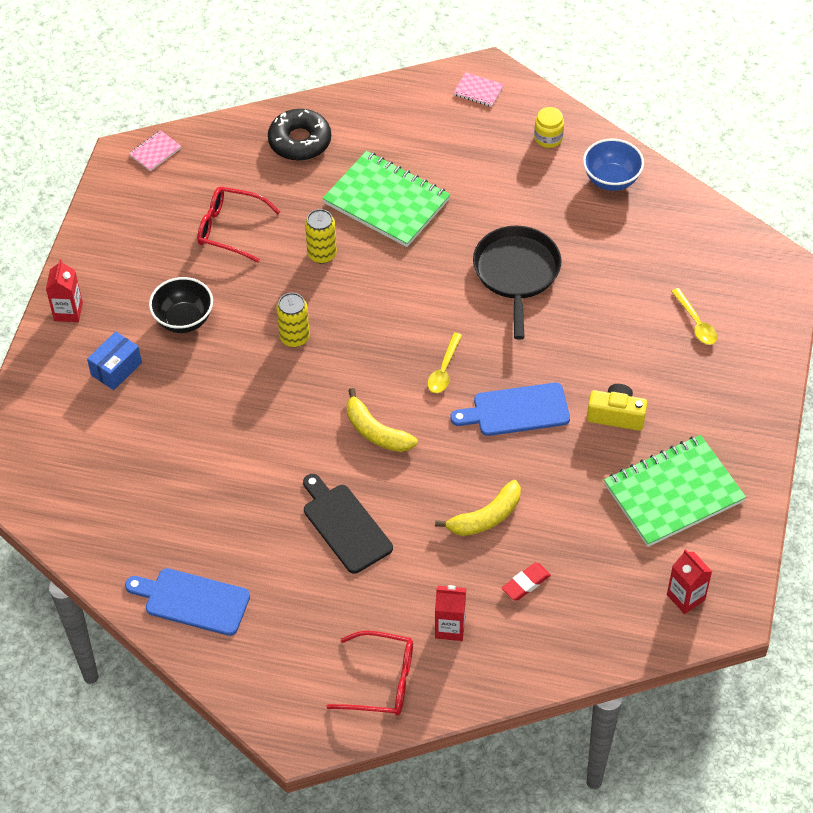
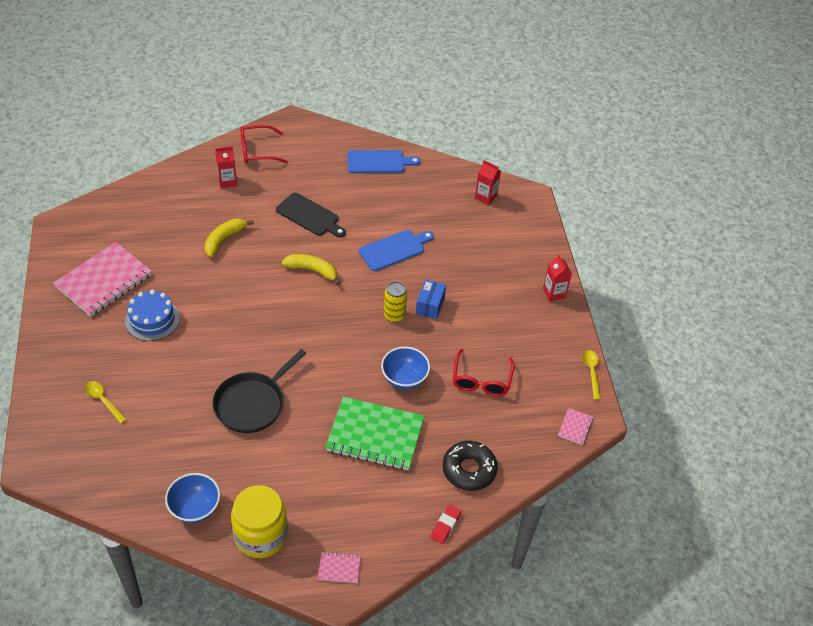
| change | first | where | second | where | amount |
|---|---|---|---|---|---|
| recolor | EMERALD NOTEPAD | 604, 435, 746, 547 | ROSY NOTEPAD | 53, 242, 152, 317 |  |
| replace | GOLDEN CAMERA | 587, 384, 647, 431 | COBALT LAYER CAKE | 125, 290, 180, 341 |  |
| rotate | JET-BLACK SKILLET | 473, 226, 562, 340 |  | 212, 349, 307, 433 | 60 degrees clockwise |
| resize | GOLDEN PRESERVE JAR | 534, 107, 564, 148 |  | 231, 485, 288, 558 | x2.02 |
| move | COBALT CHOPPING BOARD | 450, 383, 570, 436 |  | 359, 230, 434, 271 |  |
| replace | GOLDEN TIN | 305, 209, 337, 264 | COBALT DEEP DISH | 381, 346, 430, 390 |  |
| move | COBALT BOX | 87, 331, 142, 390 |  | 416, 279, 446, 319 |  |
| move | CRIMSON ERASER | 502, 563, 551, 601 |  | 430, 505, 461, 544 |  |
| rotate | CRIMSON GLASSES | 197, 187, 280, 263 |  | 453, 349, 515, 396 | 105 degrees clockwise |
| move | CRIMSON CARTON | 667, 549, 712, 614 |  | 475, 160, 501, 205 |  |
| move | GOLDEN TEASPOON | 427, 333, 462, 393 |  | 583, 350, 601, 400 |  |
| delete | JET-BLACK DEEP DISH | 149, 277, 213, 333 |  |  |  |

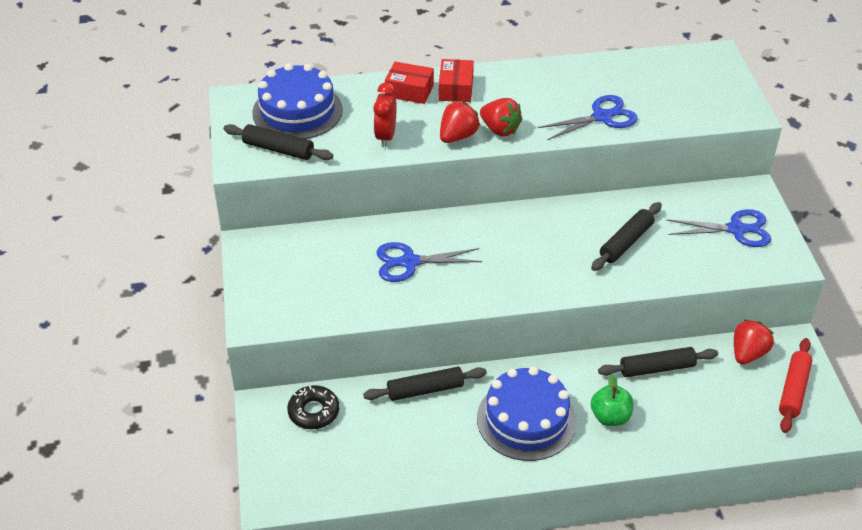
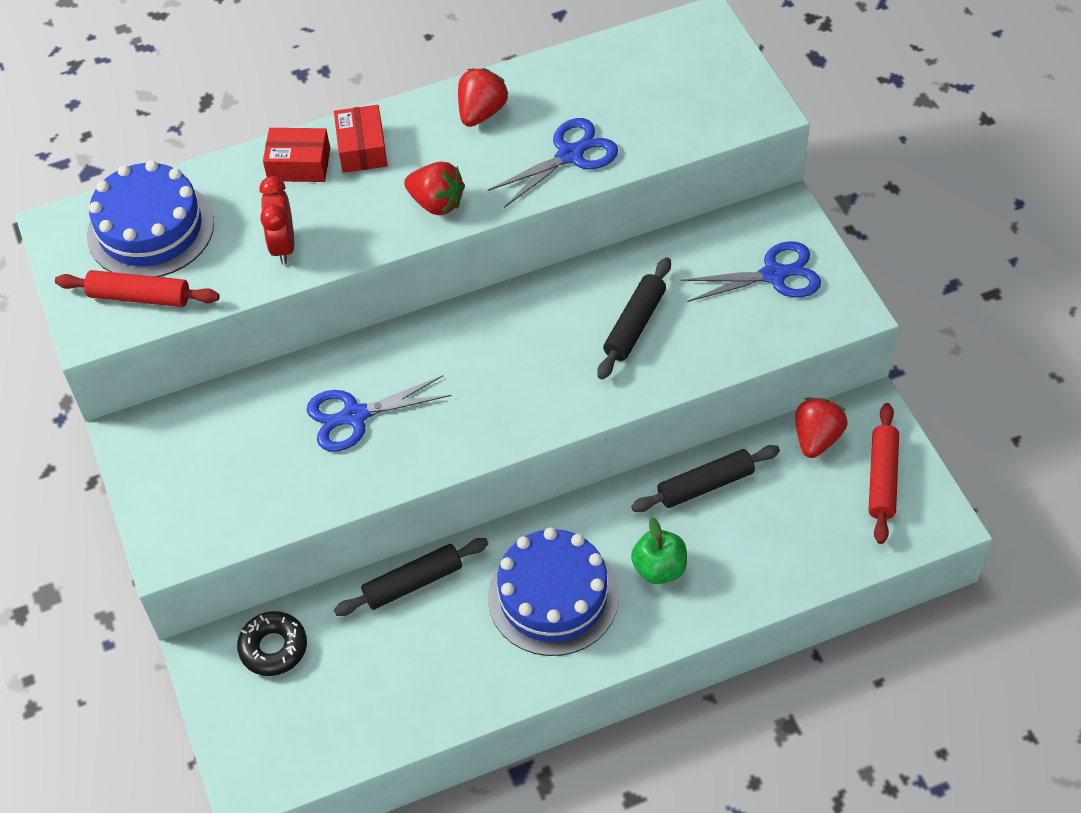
| change | first | where | second | where | amount |
|---|---|---|---|---|---|
| recolor | JET-BLACK PASTRY ROLLER | 223, 124, 333, 160 | CRIMSON PASTRY ROLLER | 55, 270, 219, 307 |  |
| move | CRIMSON TOY STRAWBERRY | 440, 102, 480, 143 |  | 458, 68, 509, 127 |  |

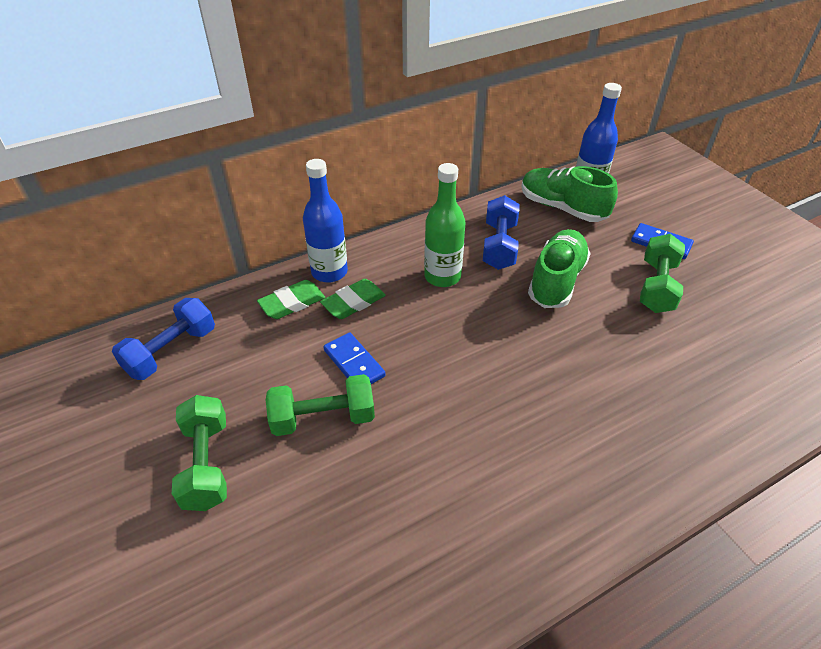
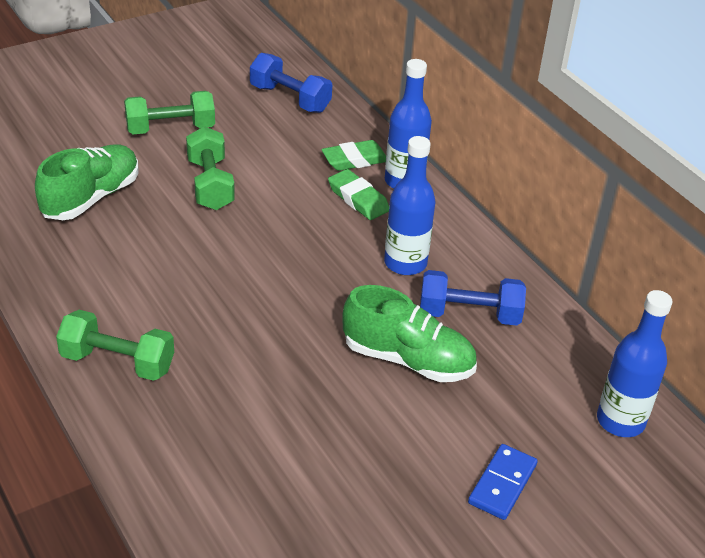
| change | first | where | second | where | amount |
|---|---|---|---|---|---|
| move | EMERALD LACE-UP SHOE | 521, 166, 618, 222 |  | 35, 145, 138, 220 |  |
| move | EMERALD FREE WEIGHT | 640, 234, 685, 313 |  | 56, 310, 174, 381 |  |
| rotate | EMERALD ERASER | 257, 280, 325, 319 |  | 321, 140, 386, 171 | 75 degrees counterclockwise |
| recolor | EMERALD FLASK | 424, 163, 465, 287 | COBALT FLASK | 384, 136, 436, 275 |  |
| delete | COBALT DOMINO | 324, 332, 386, 384 |  |  |  |

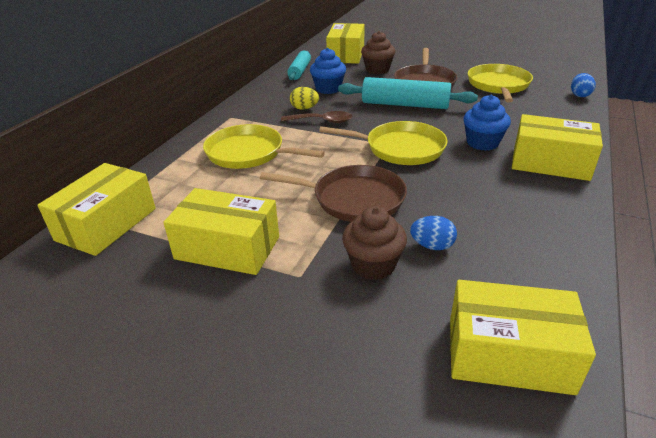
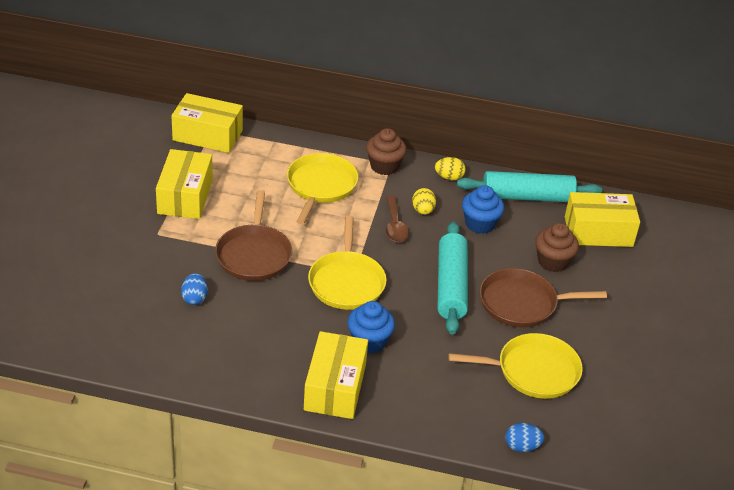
| change | first | where | second | where | amount |
|---|---|---|---|---|---|
| move | DARK BROWN CUPCAKE | 342, 206, 407, 280 |  | 366, 128, 407, 175 |  |
| insert |  |  | GOLDEN EGG | 435, 157, 466, 180 |  |
| resize | AQUA PASTRY ROLLER | 287, 50, 311, 80 |  | 457, 171, 602, 202 | x1.57 |
| delete | GOLDEN BOX | 450, 280, 596, 395 |  |  |  |

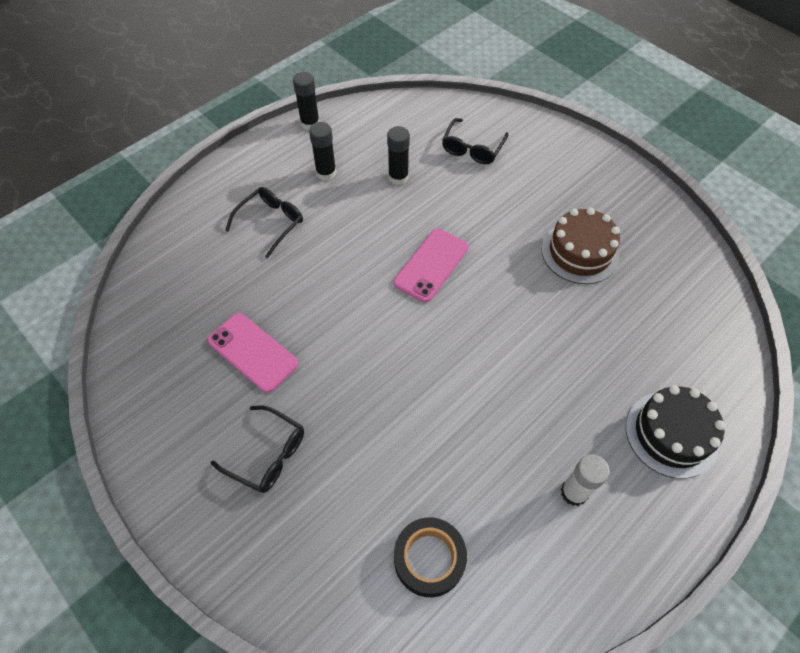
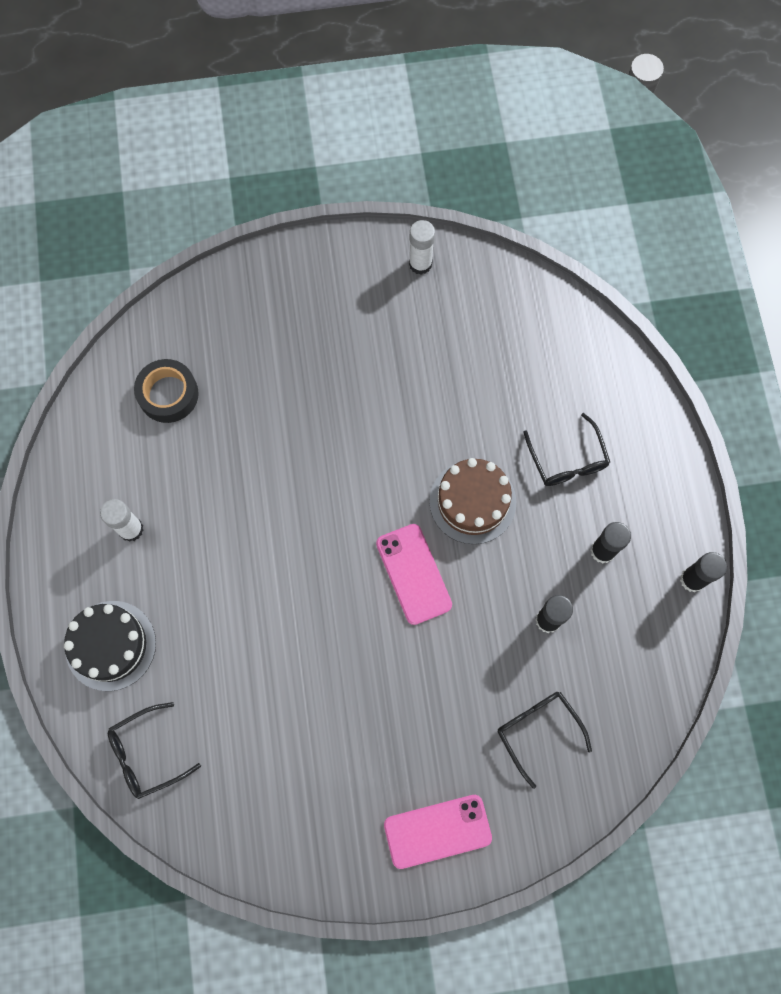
| change | first | where | second | where | amount |
|---|---|---|---|---|---|
| move | JET-BLACK GLASSES | 210, 406, 304, 493 |  | 108, 702, 201, 799 |  |
| move | ROSY SMARTPHONE | 208, 313, 298, 393 |  | 384, 795, 492, 869 |  |
| insert |  |  | SNOW-WHITE GLUE | 409, 220, 435, 275 |  |
| move | DARK BROWN LAYER CAKE | 542, 208, 620, 284 |  | 429, 458, 516, 544 |  |

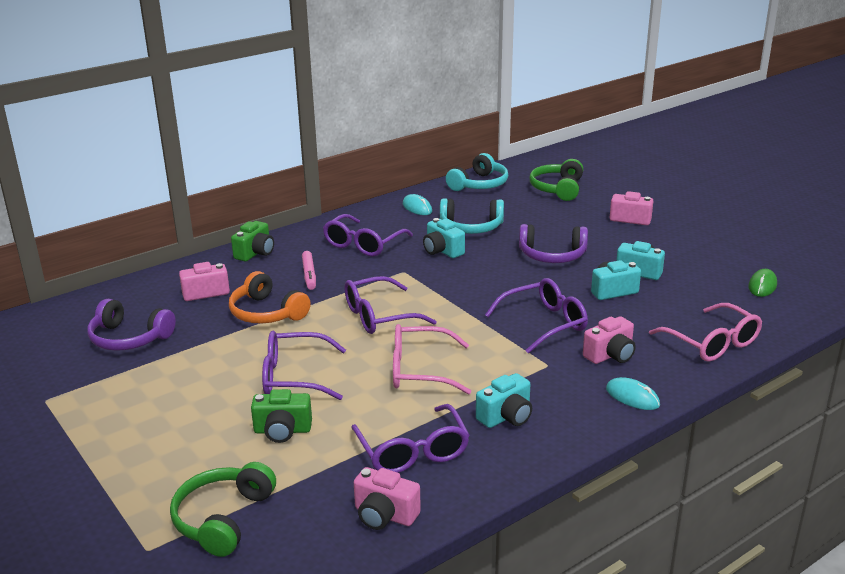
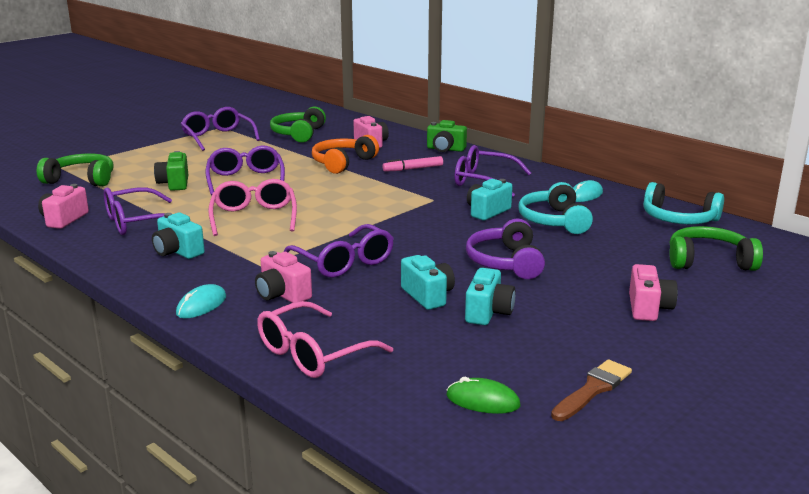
| change | first | where | second | where | amount |
|---|---|---|---|---|---|
| move | PURPLE GLASSES | 345, 276, 437, 334 |  | 181, 107, 260, 151 |  |
| recolor | PURPLE HEADPHONES | 87, 299, 176, 351 | EMERALD HEADPHONES | 270, 107, 326, 143 |  |
| insert |  |  | DARK BROWN PAINTBRUSH | 551, 359, 632, 421 |  |

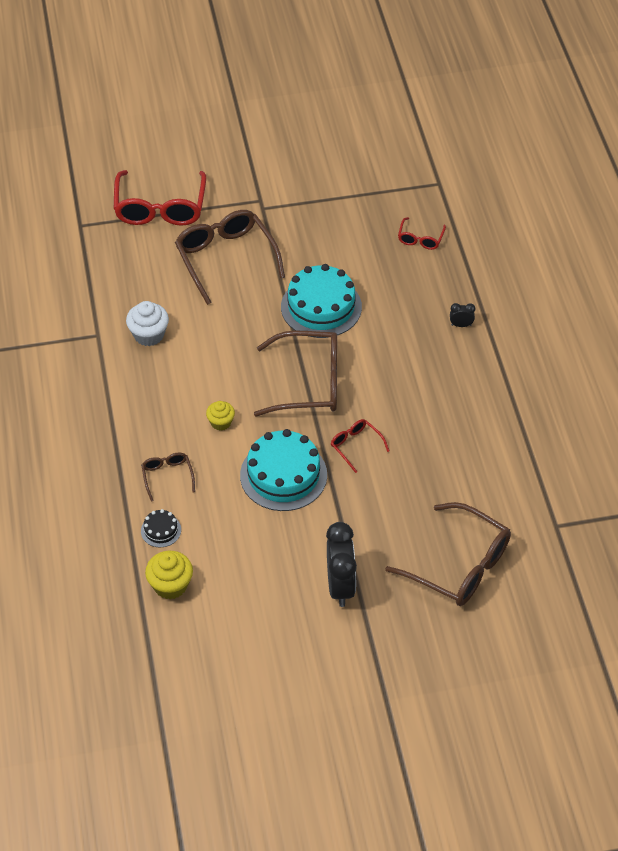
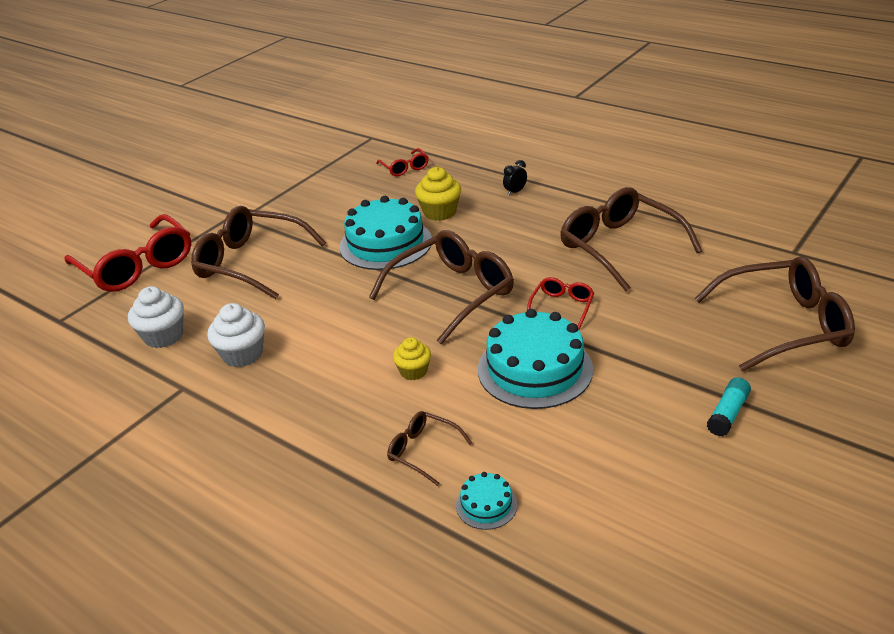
| change | first | where | second | where | amount |
|---|---|---|---|---|---|
| insert |  |  | SNOW-WHITE CUPCAKE | 128, 286, 184, 348 |  |
| move | GOLDEN CUPCAKE | 145, 551, 193, 599 |  | 415, 167, 461, 221 |  |
| recolor | JET-BLACK LAYER CAKE | 141, 509, 181, 547 | AQUA LAYER CAKE | 456, 472, 517, 530 |  |
| rotate | CRIMSON GLASSES | 331, 419, 390, 473 |  | 527, 277, 594, 330 | 105 degrees clockwise |
| insert |  |  | DARK BROWN GLASSES | 560, 187, 702, 292 |  |
| replace | JET-BLACK CLOCK | 326, 522, 357, 607 | AQUA GLUE | 707, 377, 751, 436 |  |

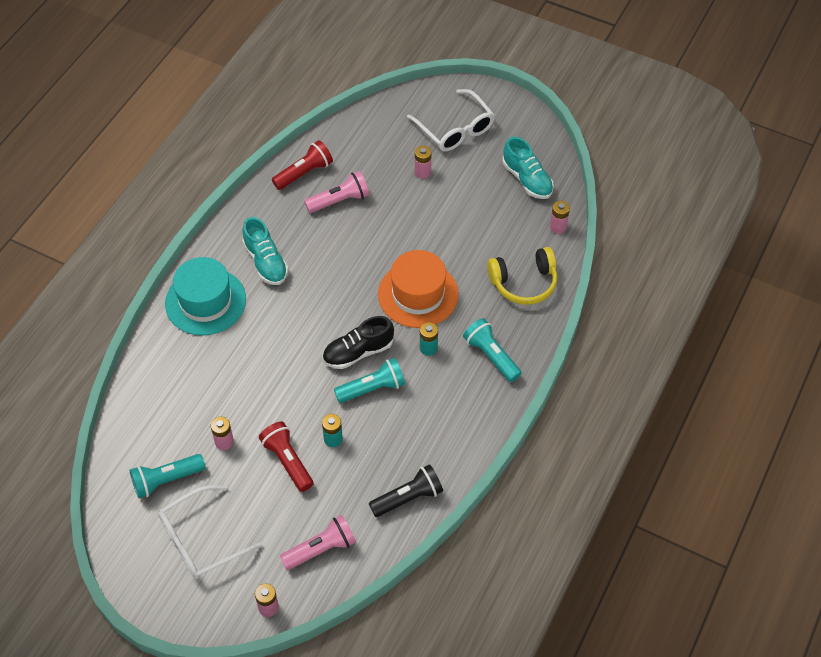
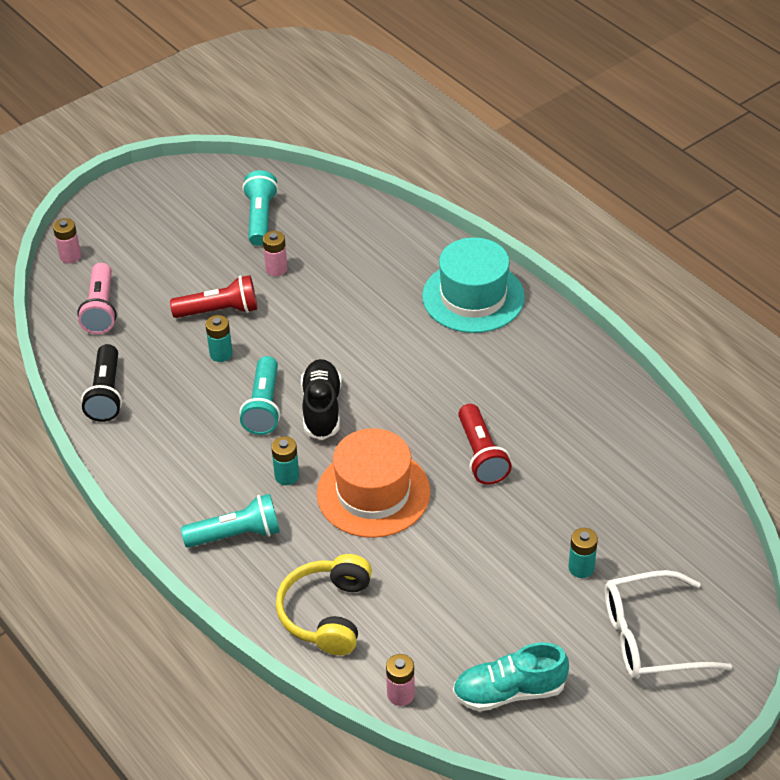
| change | first | where | second | where | amount |
|---|---|---|---|---|---|
| move | CRIMSON FLASHLIGHT | 272, 140, 333, 190 |  | 458, 404, 512, 485 |  |
| recolor | ROSY POWER CELL | 415, 146, 432, 179 | AQUA POWER CELL | 568, 528, 598, 578 |  |
| delete | SNOW-WHITE GLASSES | 158, 485, 263, 579 |  |  |  |
| delete | AQUA LACE-UP SHOE | 242, 217, 288, 285 |  |  |  |
| delete | ROSY FLASHLIGHT | 304, 171, 369, 213 |  |  |  |

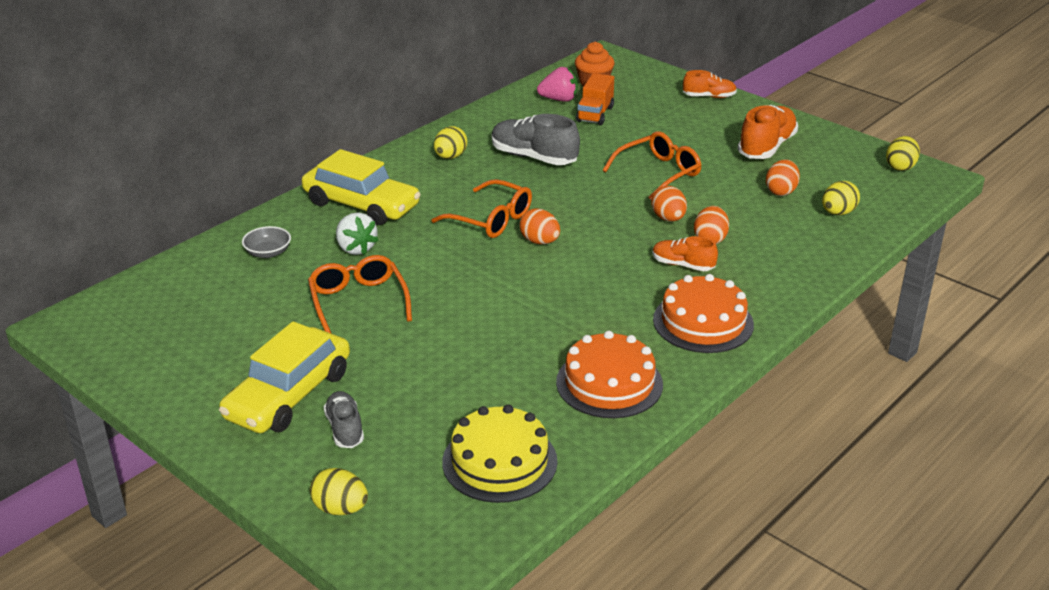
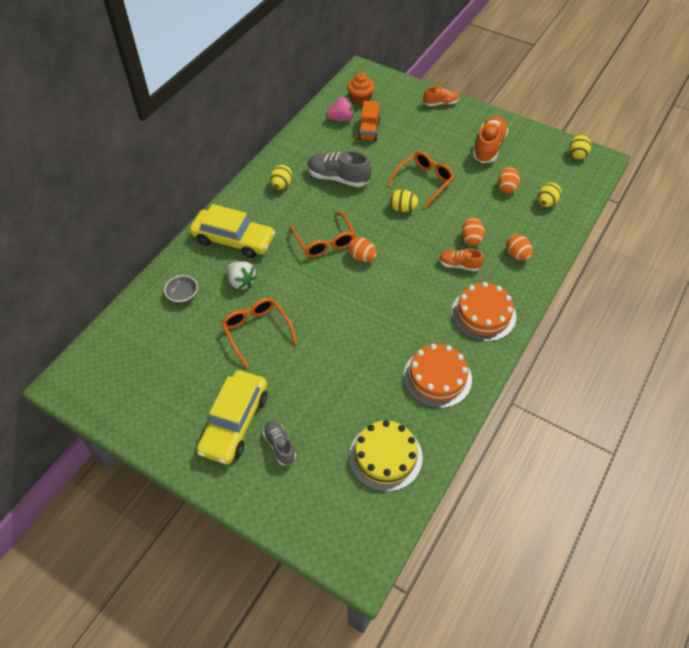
| change | first | where | second | where | amount |
|---|---|---|---|---|---|
| rotate | BRIGHT ORANGE GLASSES | 431, 179, 532, 238 |  | 290, 212, 356, 257 | 45 degrees clockwise |
| move | GOLDEN EGG | 310, 468, 368, 515 |  | 389, 189, 419, 212 |  |
| move | BRIGHT ORANGE EGG | 651, 186, 687, 222 |  | 506, 234, 533, 261 |  |

